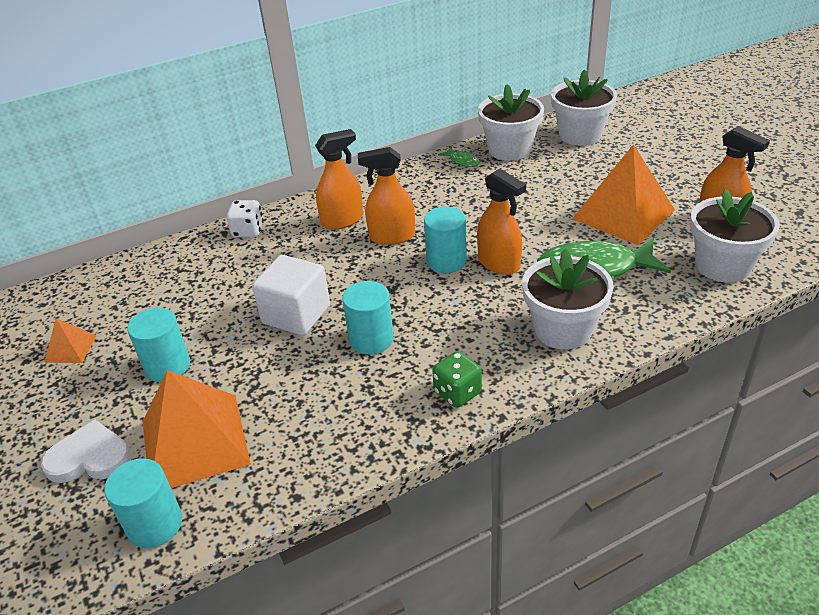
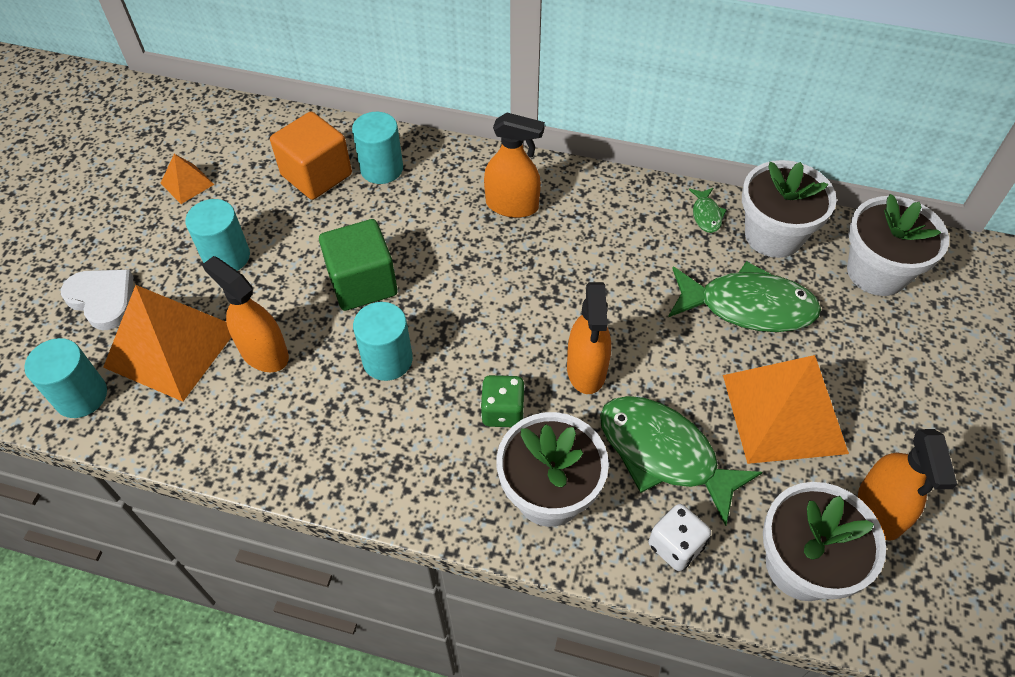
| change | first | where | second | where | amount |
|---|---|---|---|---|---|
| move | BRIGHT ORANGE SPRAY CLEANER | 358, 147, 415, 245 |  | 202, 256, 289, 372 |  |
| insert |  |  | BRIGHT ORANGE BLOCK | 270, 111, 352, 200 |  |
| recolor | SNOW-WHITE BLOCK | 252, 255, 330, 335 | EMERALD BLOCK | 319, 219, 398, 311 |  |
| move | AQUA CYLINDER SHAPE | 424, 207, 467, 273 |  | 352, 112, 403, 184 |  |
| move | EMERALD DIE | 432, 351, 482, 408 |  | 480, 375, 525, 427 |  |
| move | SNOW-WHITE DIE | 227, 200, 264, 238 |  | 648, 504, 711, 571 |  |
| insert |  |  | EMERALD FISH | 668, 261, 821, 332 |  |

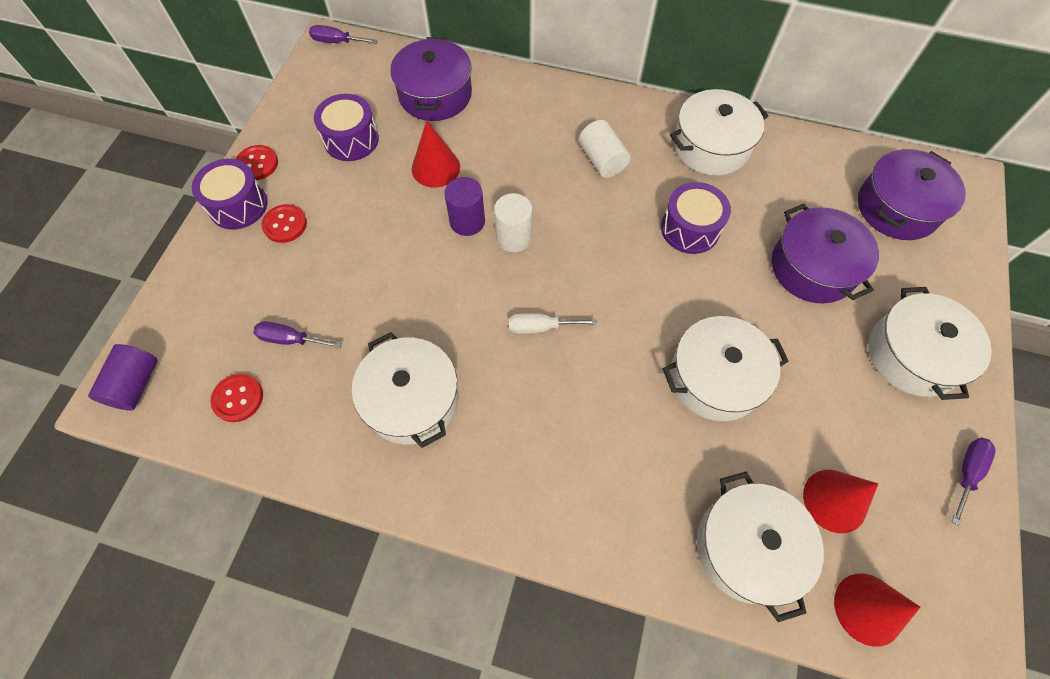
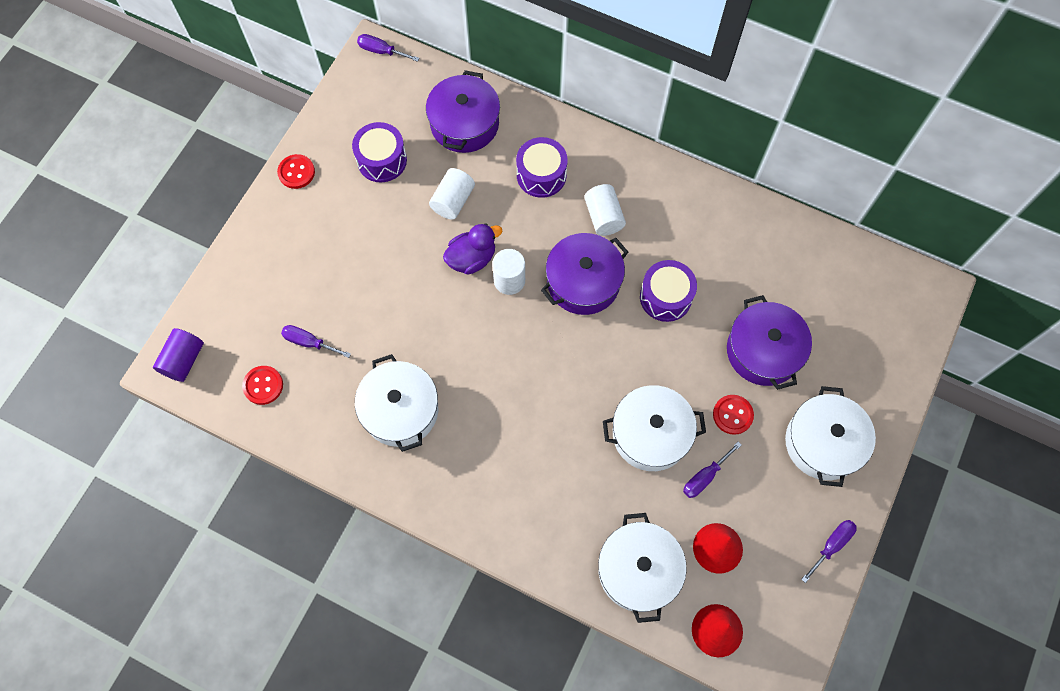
| change | first | where | second | where | amount |
|---|---|---|---|---|---|
| replace | CRIMSON CONE SHAPE | 412, 120, 460, 188 | SNOW-WHITE CYLINDER SHAPE | 429, 168, 475, 220 |  |
| replace | PURPLE CYLINDER SHAPE | 444, 177, 485, 236 | PURPLE DUCK | 443, 223, 502, 275 |  |
| move | PURPLE SNARE DRUM | 192, 159, 268, 229 |  | 516, 137, 568, 198 |  |
| move | PURPLE COOKING POT | 858, 149, 966, 240 |  | 541, 233, 628, 315 |  |
| insert |  |  | PURPLE FLAT SCREWDRIVER | 683, 442, 741, 498 |  |
| move | CRIMSON SHIRT BUTTON | 261, 204, 307, 243 |  | 713, 395, 754, 435 |  |
| delete | SNOW-WHITE FLAT SCREWDRIVER | 509, 313, 597, 334 |  |  |  |
| delete | SNOW-WHITE COOKING POT | 670, 89, 769, 176 |  |  |  |

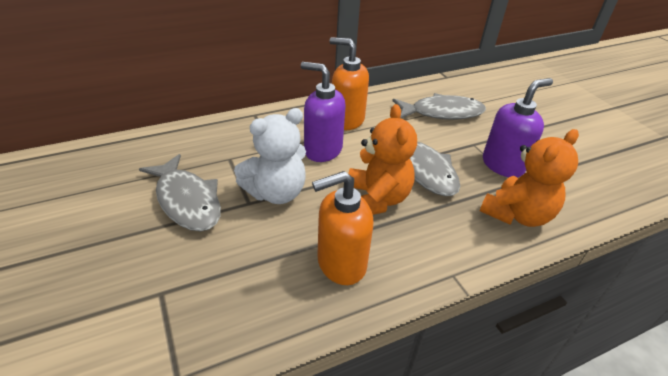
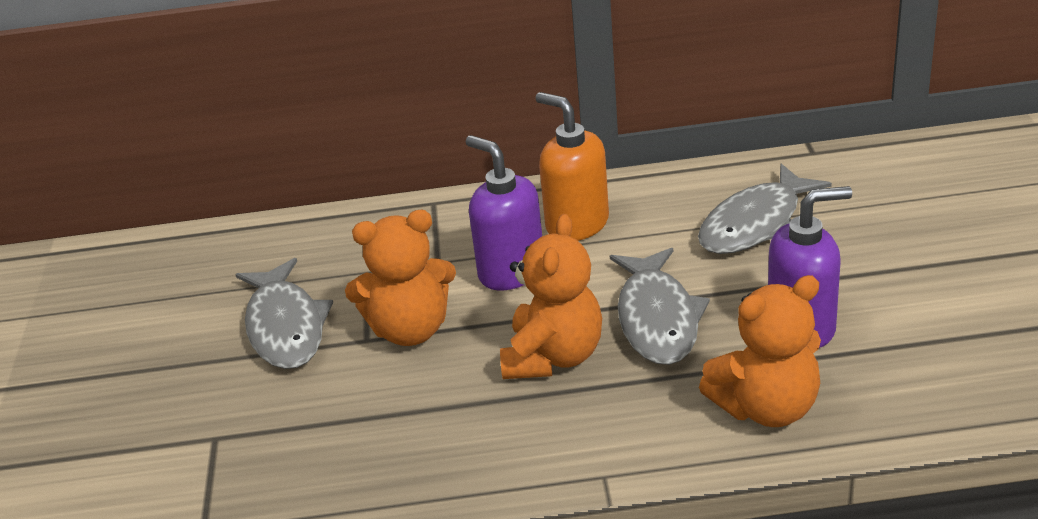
| change | first | where | second | where | amount |
|---|---|---|---|---|---|
| recolor | SNOW-WHITE STUFFED BEAR | 234, 108, 306, 204 | BRIGHT ORANGE STUFFED BEAR | 345, 210, 456, 346 |  |
| rotate | GREY FISH | 393, 93, 486, 120 |  | 698, 163, 832, 254 | 120 degrees clockwise |
| delete | BRIGHT ORANGE SOAP DISPENSER | 312, 171, 373, 285 |  |  |  |

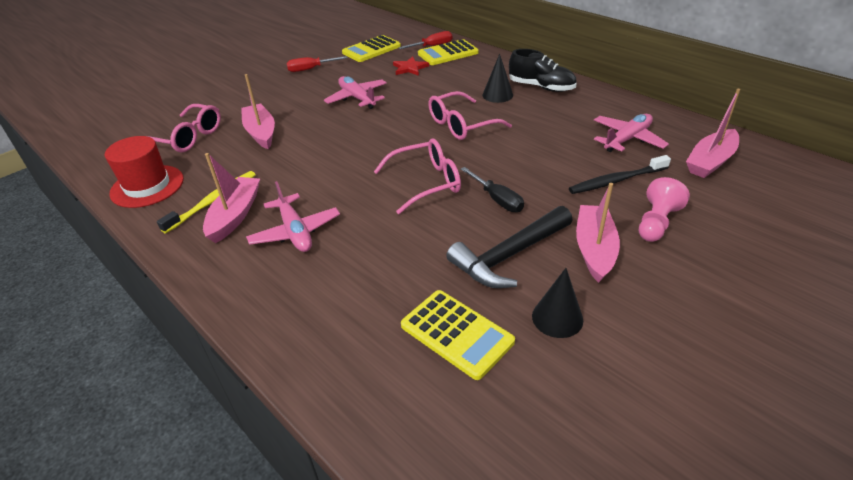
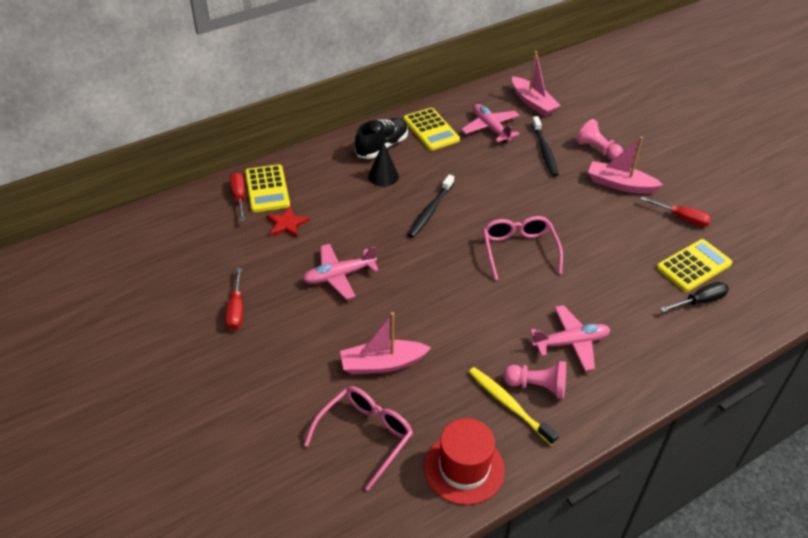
| change | first | where | second | where | amount |
|---|---|---|---|---|---|
| move | GOLDEN CALCULATOR | 342, 35, 401, 62 |  | 403, 108, 460, 151 |  |
| replace | ROSY GLASSES | 428, 91, 512, 140 | JET-BLACK DENTAL BRUSH | 408, 174, 454, 238 |  |
| replace | ROSY TOY BOAT | 203, 153, 260, 243 | ROSY GAME PAWN | 503, 361, 566, 399 |  |
| replace | JET-BLACK CONE SHAPE | 532, 268, 583, 338 | CRIMSON FLAT SCREWDRIVER | 640, 197, 711, 227 |  |
| move | JET-BLACK FLAT SCREWDRIVER | 461, 167, 524, 212 |  | 660, 282, 729, 312 |  |
| delete | JET-BLACK CLAW HAMMER | 446, 206, 573, 288 |  |  |  |

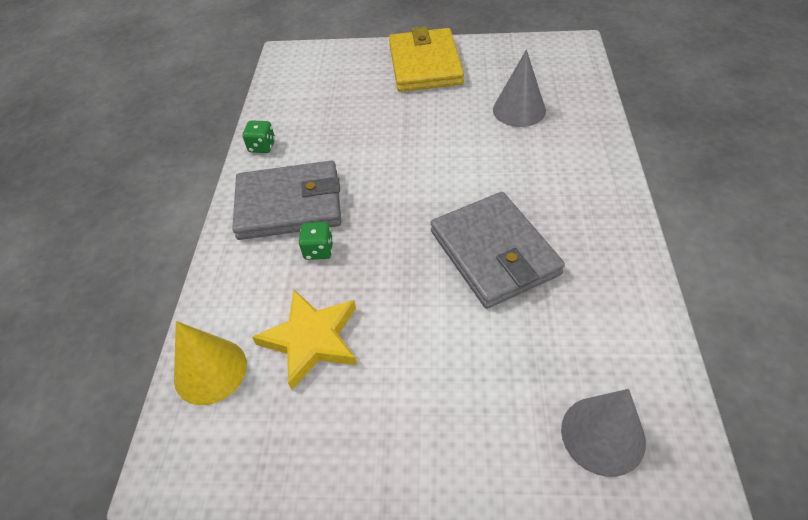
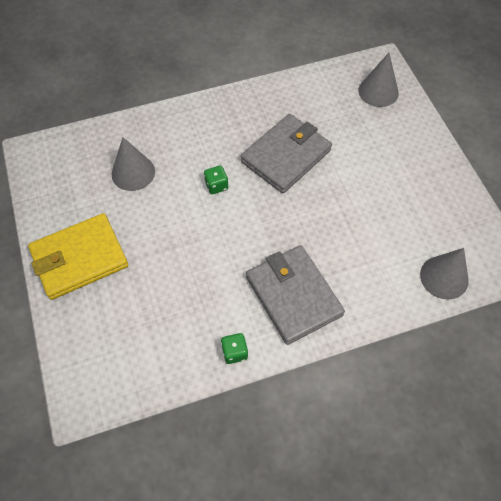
| change | first | where | second | where | amount |
|---|---|---|---|---|---|
| move | EMERALD DIE | 299, 222, 333, 260 |  | 204, 165, 228, 194 |  |
| recolor | GOLDEN CONE SHAPE | 174, 321, 247, 405 | GREY CONE SHAPE | 420, 248, 469, 299 |  |
| delete | GOLDEN STAR | 252, 290, 357, 390 |  |  |  |

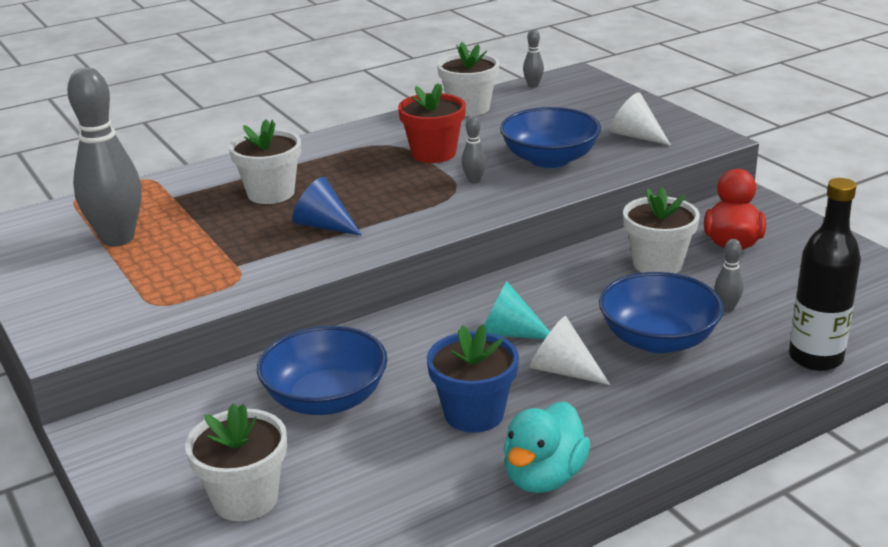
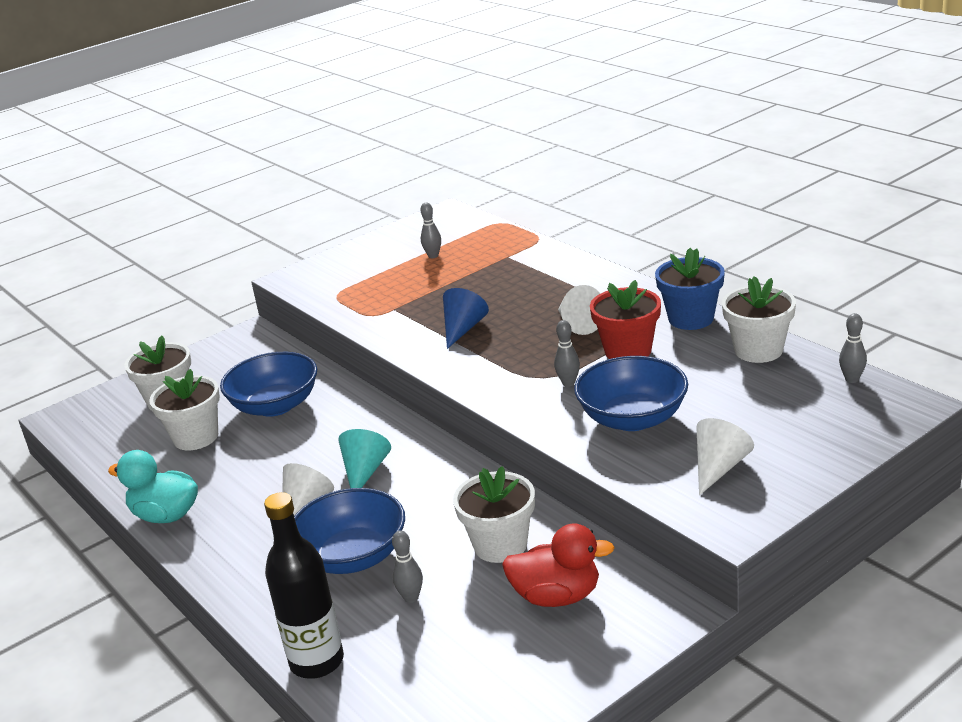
| change | first | where | second | where | amount |
|---|---|---|---|---|---|
| move | SNOW-WHITE FLOWER POT | 229, 119, 301, 204 |  | 149, 369, 220, 450 |  |
| resize | GREY TENPIN | 67, 67, 142, 247 |  | 420, 202, 441, 258 | x0.42 |
| insert |  |  | SNOW-WHITE CONE SHAPE | 558, 285, 600, 335 |  |
| move | COBALT FLOWER POT | 427, 324, 519, 433 |  | 655, 248, 725, 330 |  |

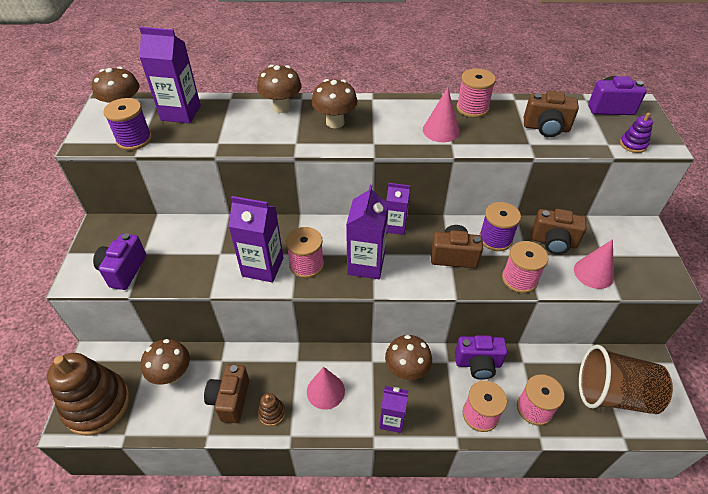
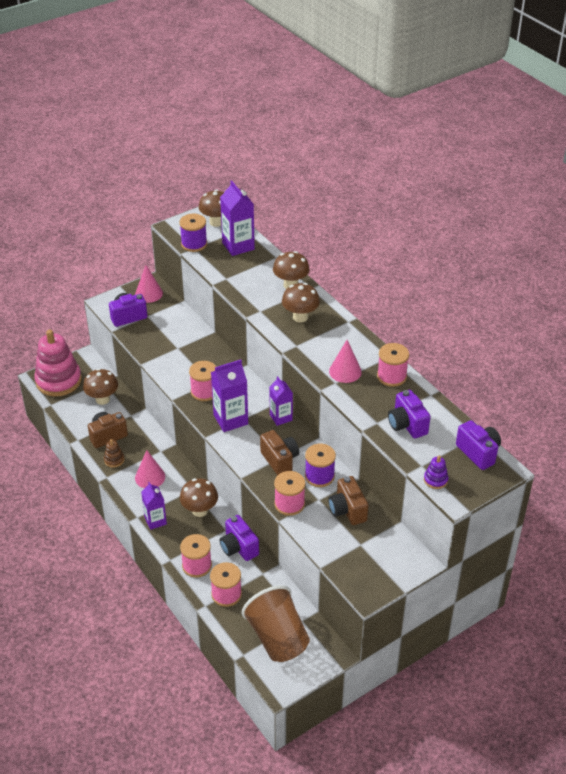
| change | first | where | second | where | amount |
|---|---|---|---|---|---|
| recolor | DARK BROWN RING STACKER | 47, 353, 130, 435 | ROSY RING STACKER | 34, 330, 82, 397 |  |
| move | ROSY CONE SHAPE | 574, 239, 614, 289 |  | 135, 265, 163, 303 |  |
| recolor | DARK BROWN CAMERA | 524, 91, 579, 137 | PURPLE CAMERA | 388, 390, 431, 438 |  |
| delete | PURPLE CARTON | 228, 196, 284, 283 |  |  |  |

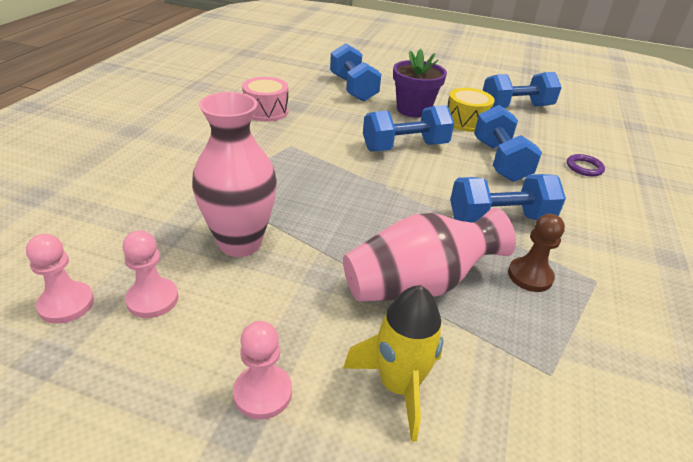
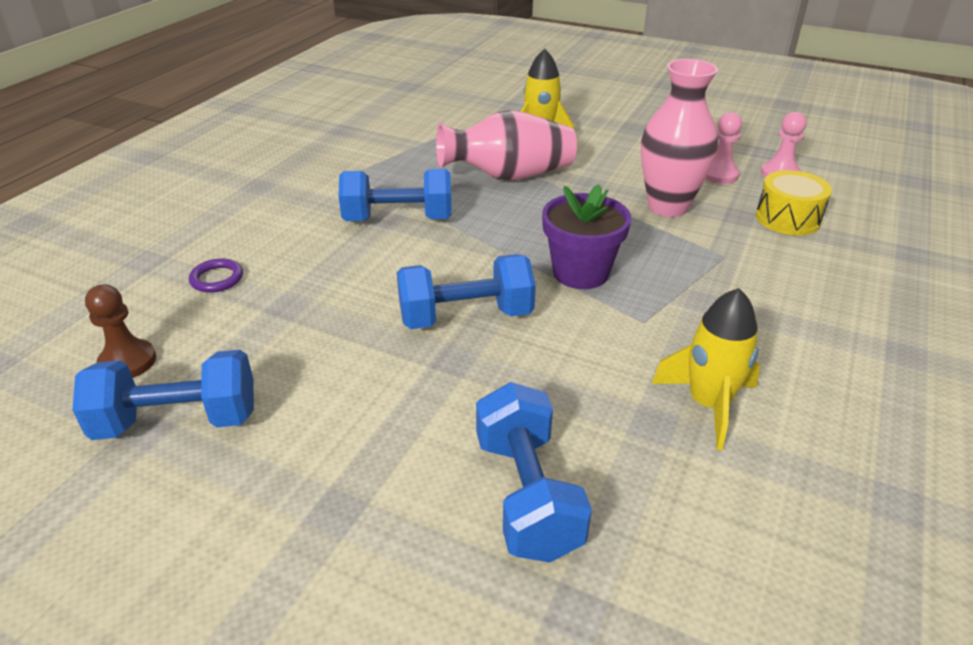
| change | first | where | second | where | amount |
|---|---|---|---|---|---|
| move | DARK BROWN GAME PAWN | 508, 214, 565, 292 |  | 85, 284, 156, 378 |  |
| move | PURPLE FLOWER POT | 393, 49, 447, 118 |  | 542, 184, 631, 289 |  |
| replace | ROSY SNARE DRUM | 242, 77, 289, 122 | GOLDEN SPACESHIP | 652, 288, 760, 450 |  |
| move | GOLDEN SNARE DRUM | 448, 88, 495, 132 |  | 756, 170, 832, 235 |  |
| delete | ROSY GAME PAWN | 233, 321, 292, 420 |  |  |  |
| delete | COBALT FREE WEIGHT | 474, 105, 542, 182 |  |  |  |

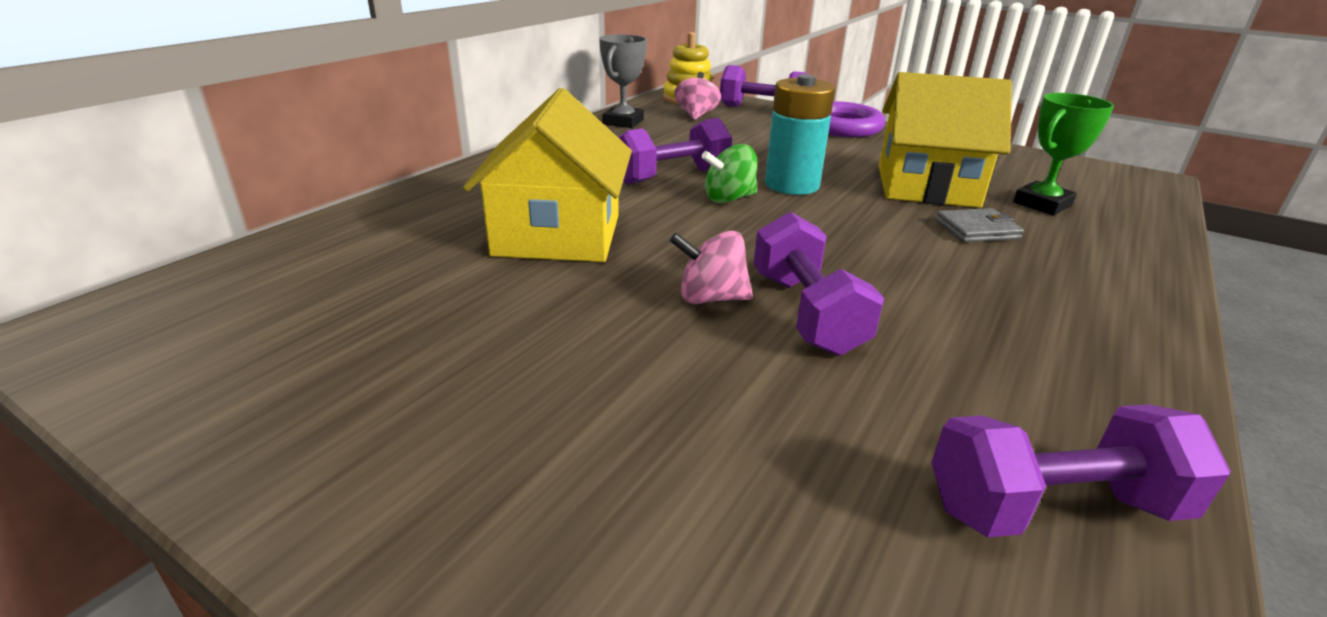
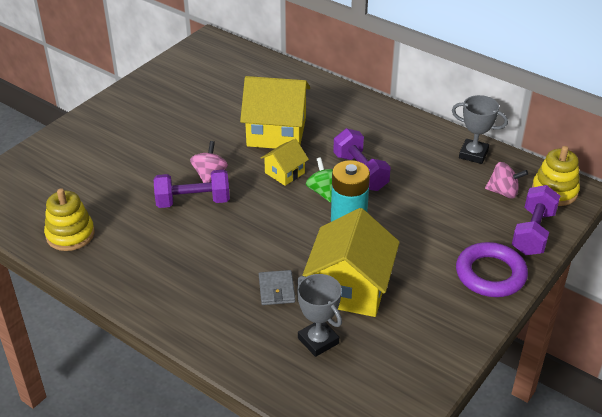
| change | first | where | second | where | amount |
|---|---|---|---|---|---|
| replace | PURPLE FREE WEIGHT | 931, 404, 1231, 538 | GOLDEN RING STACKER | 44, 188, 95, 251 |  |
| insert |  |  | GOLDEN TOY HOUSE | 261, 139, 309, 186 |  |
| recolor | EMERALD PRIZE CUP | 1013, 93, 1114, 215 | GREY PRIZE CUP | 297, 274, 342, 357 |  |

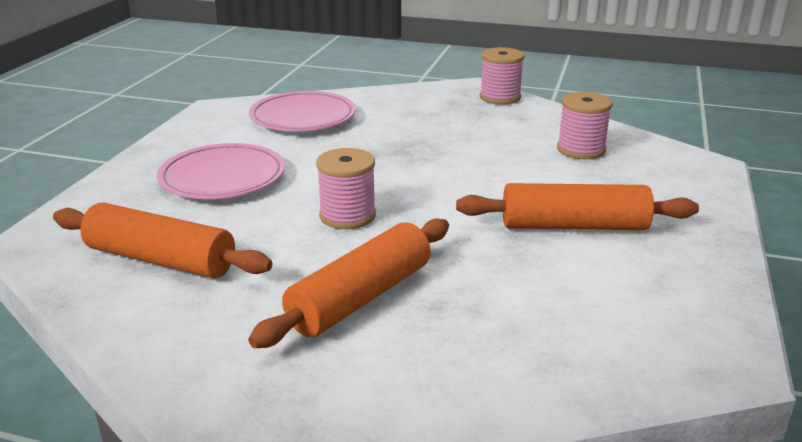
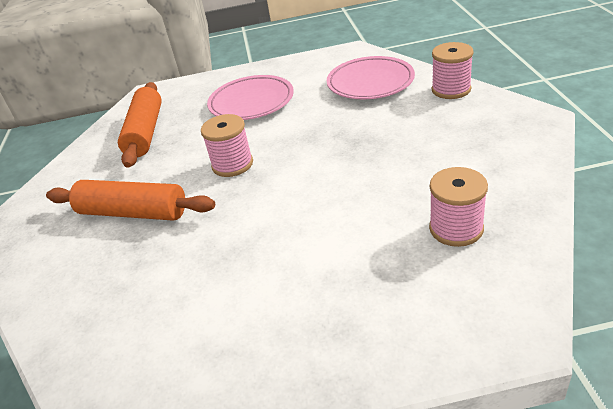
| change | first | where | second | where | amount |
|---|---|---|---|---|---|
| move | ROSY REEL OF THREAD | 480, 47, 524, 105 |  | 432, 42, 474, 99 |  |
| delete | BRIGHT ORANGE PASTRY ROLLER | 456, 183, 699, 230 |  |  |  |

